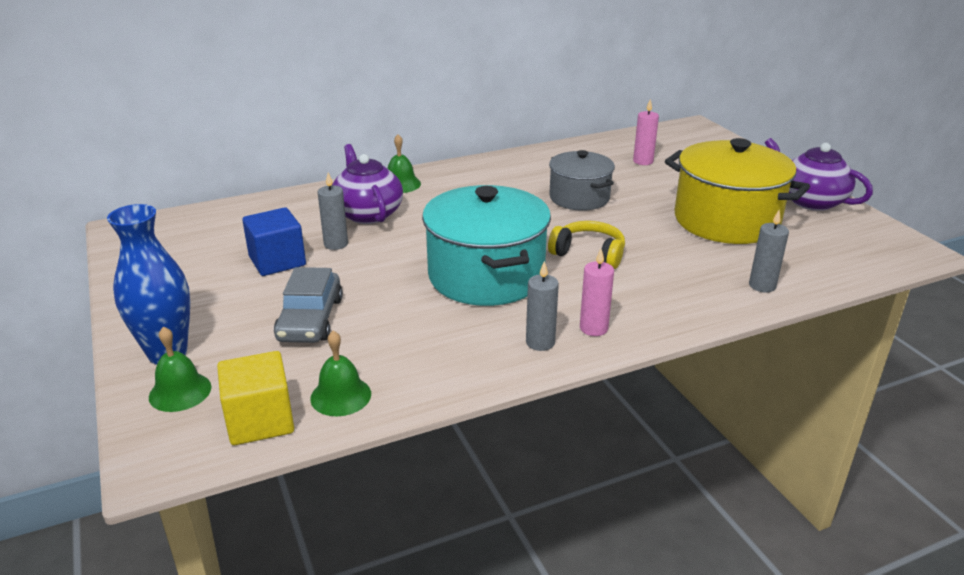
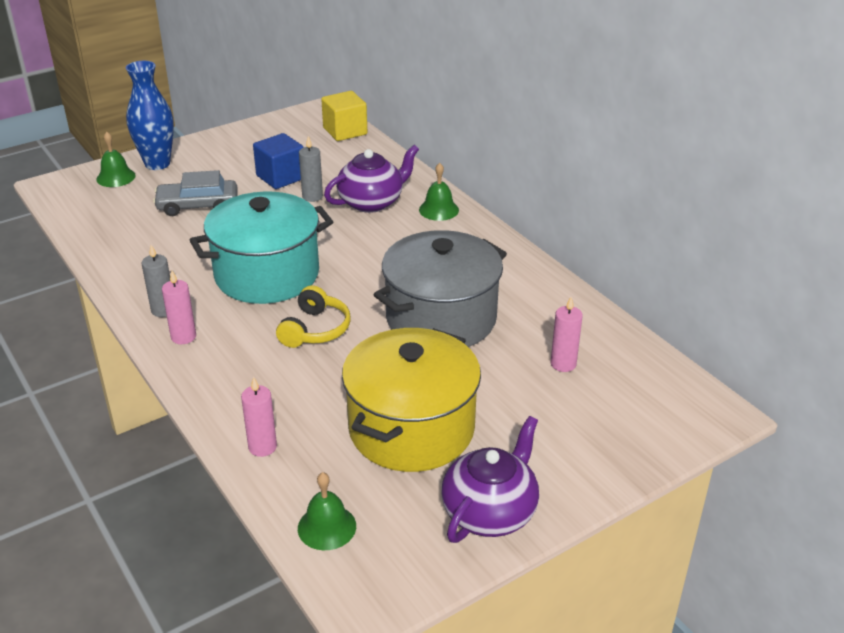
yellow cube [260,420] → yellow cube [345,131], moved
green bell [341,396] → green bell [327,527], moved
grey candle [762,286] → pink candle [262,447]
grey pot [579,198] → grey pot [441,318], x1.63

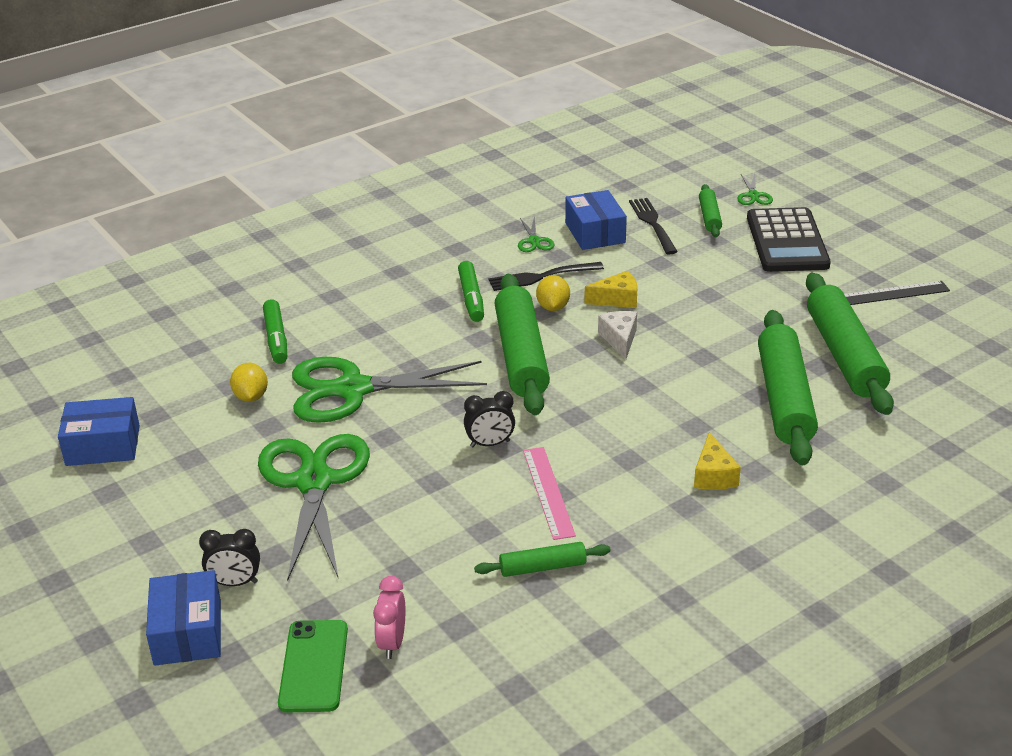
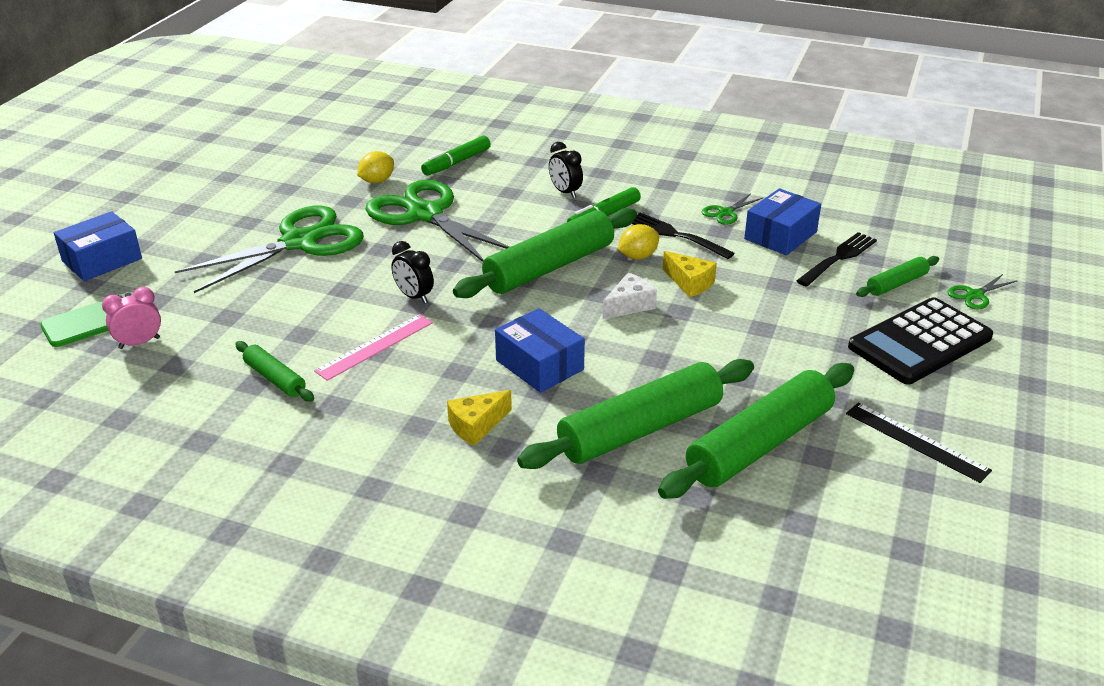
blue box [103,446] → blue box [539,365], moved
black clock [235,583] → black clock [565,192], moved

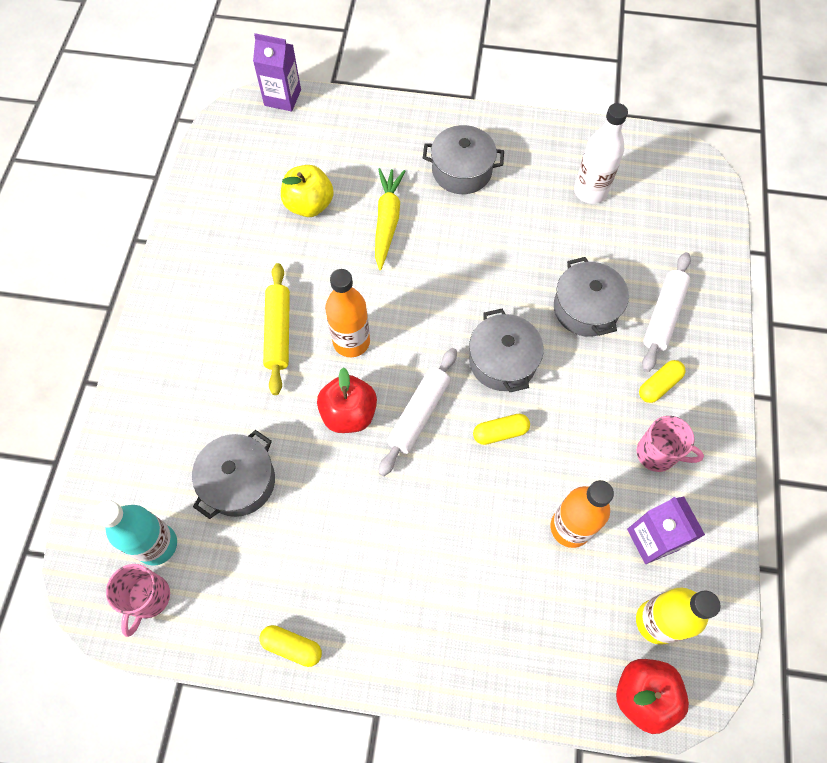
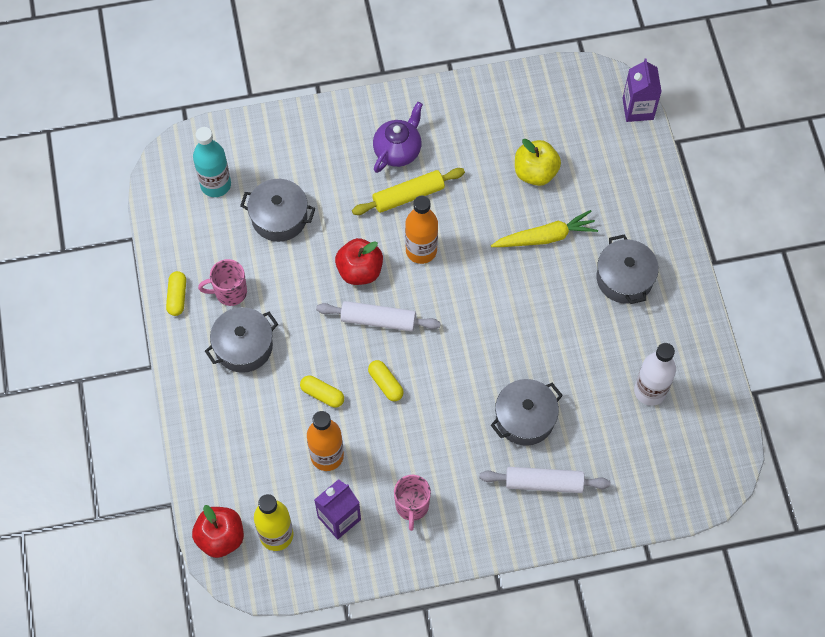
- → purple teapot [398,150]
pink mug [148,598] → pink mug [229,292], moved
grey pot [502,361] → grey pot [243,346], moved
yellow capsule [659,385] → yellow capsule [322,394], moved

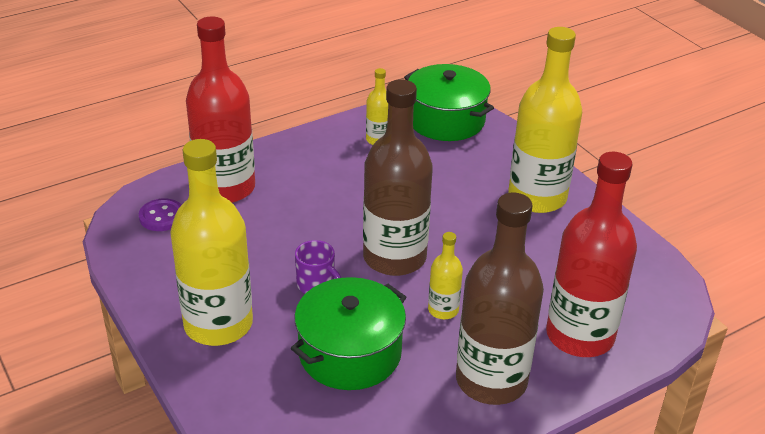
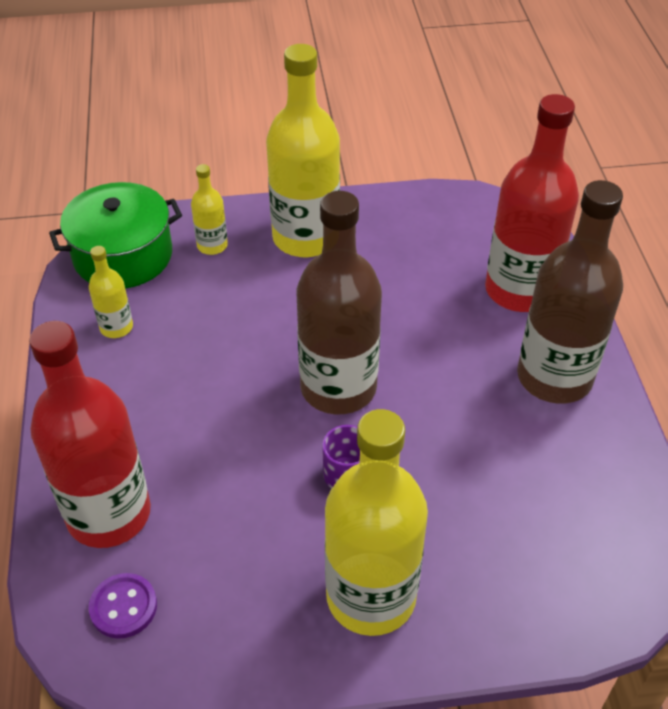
green pot [350,353] → -
yellow bottle [443,310] → yellow bottle [212,245], moved

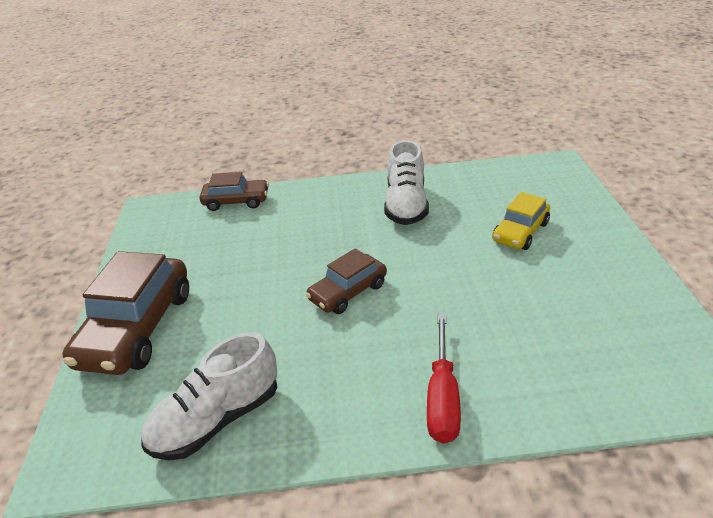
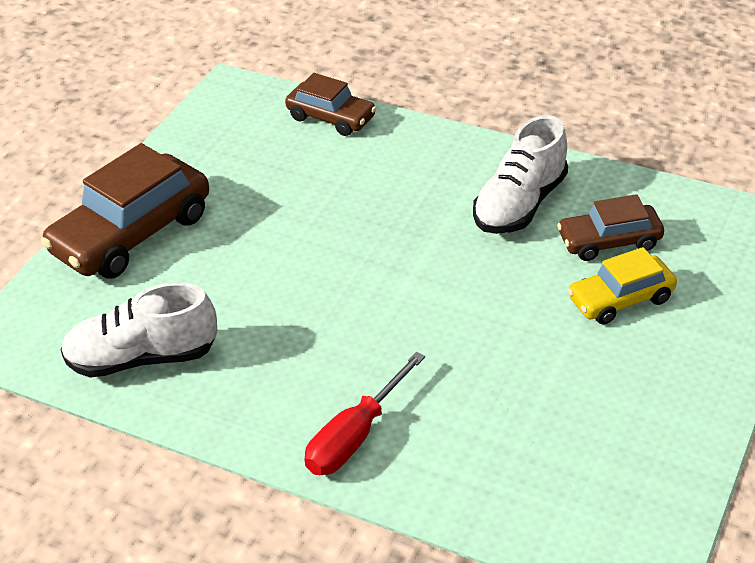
brown car [348,292] → brown car [609,241], moved

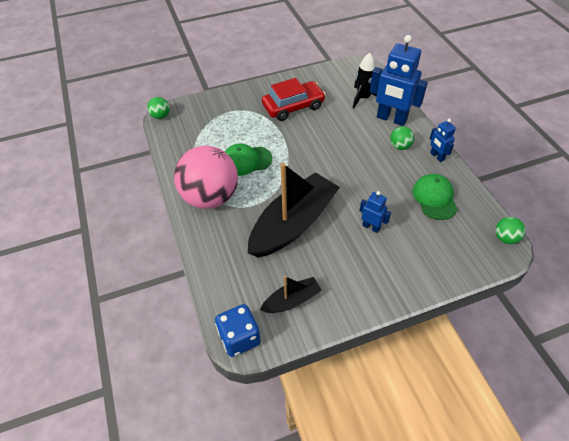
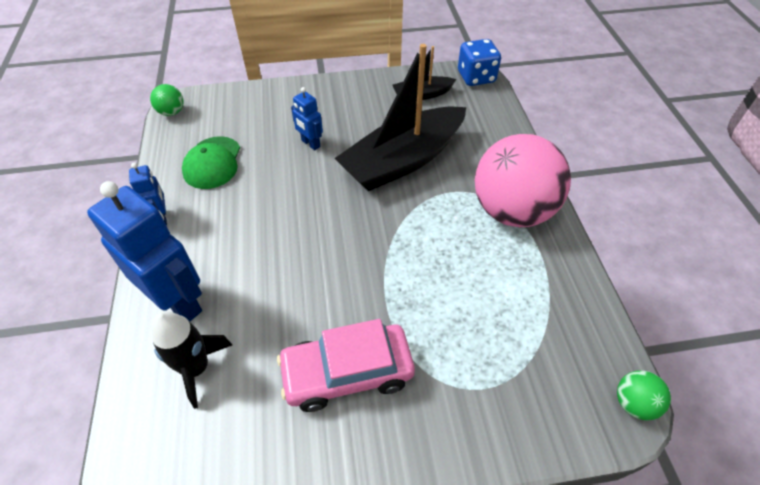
green cap [246,161] → -
green ball [400,146] → -
red car [293,106] → pink car [347,373]

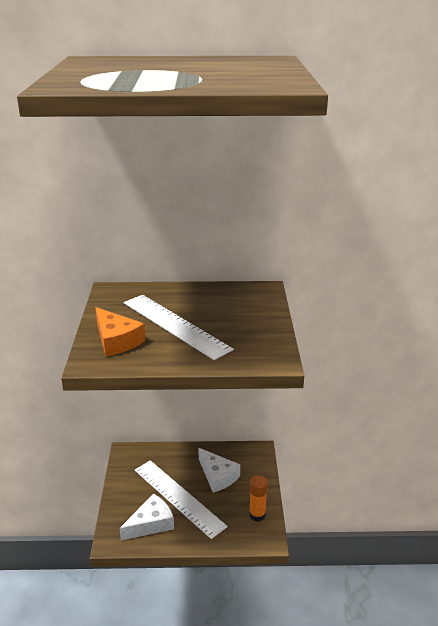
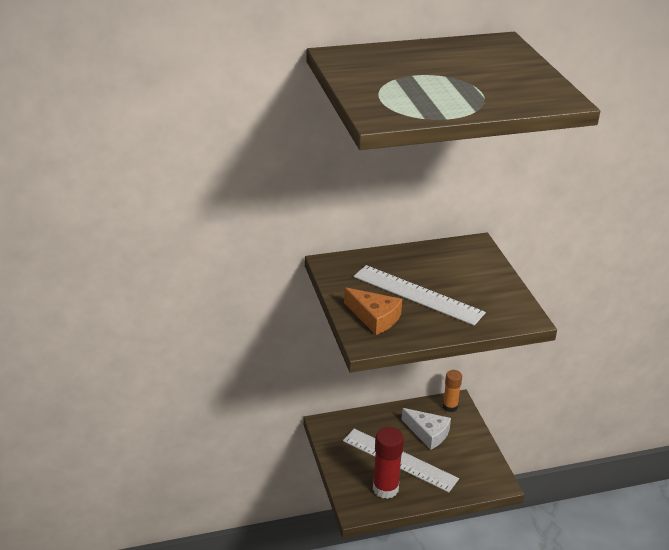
orange glue stick [257,515] → orange glue stick [450,407], moved
white cheese [151,524] → red glue stick [385,488]

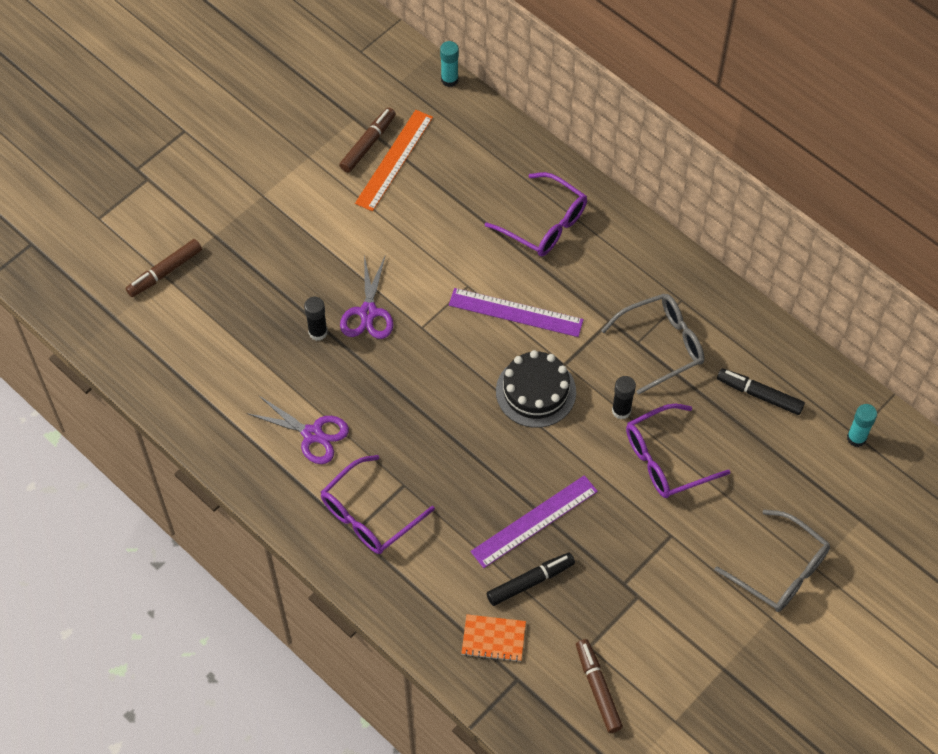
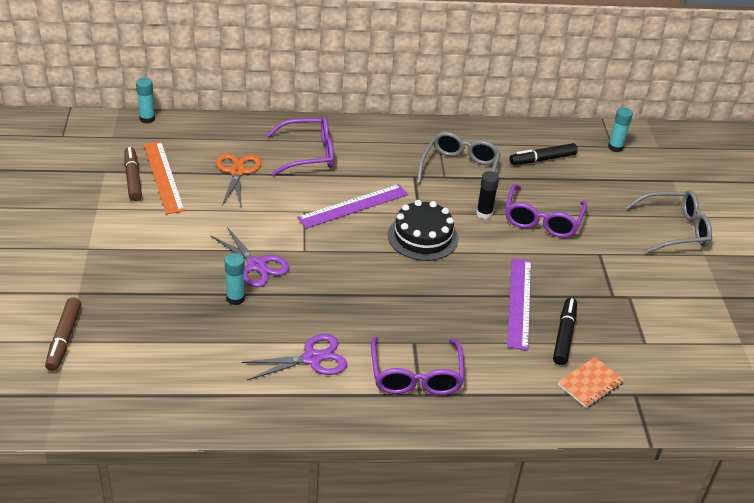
brown marker [597,688] → -
- → orange scissors [237,172]
black glue stick [318,332] → turquoise glue stick [235,298]

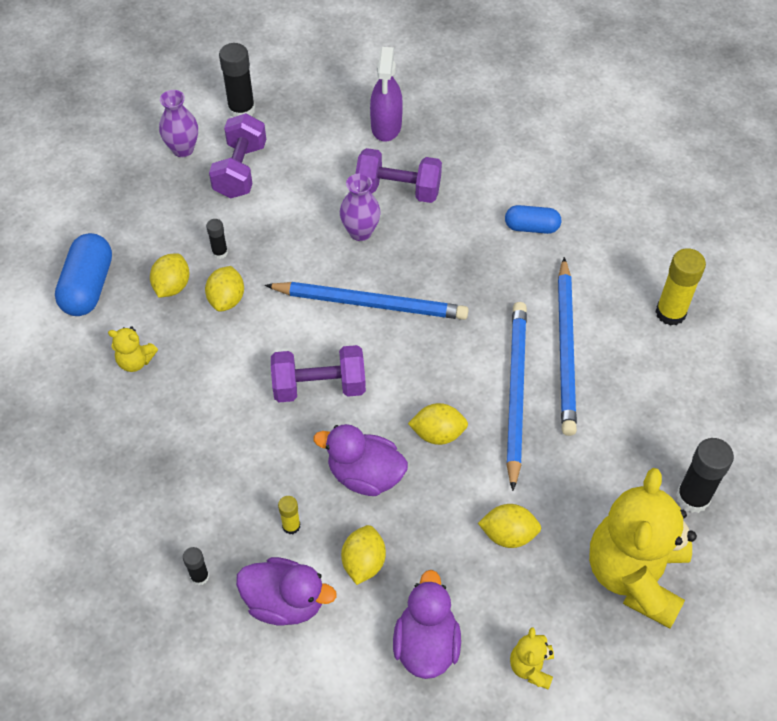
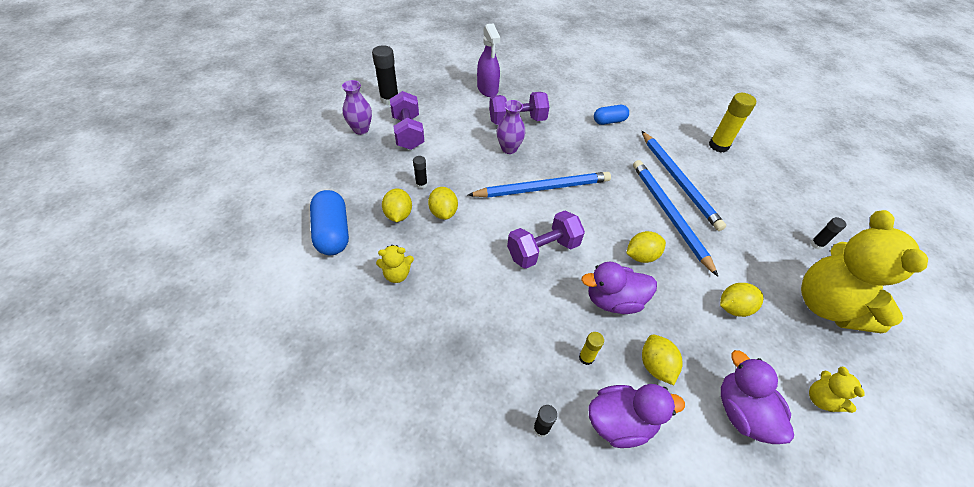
black glue stick [693,497] → black glue stick [816,244], x0.53

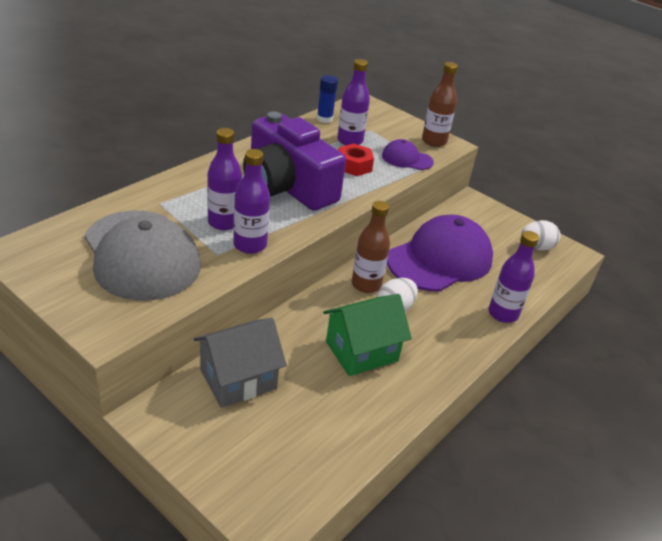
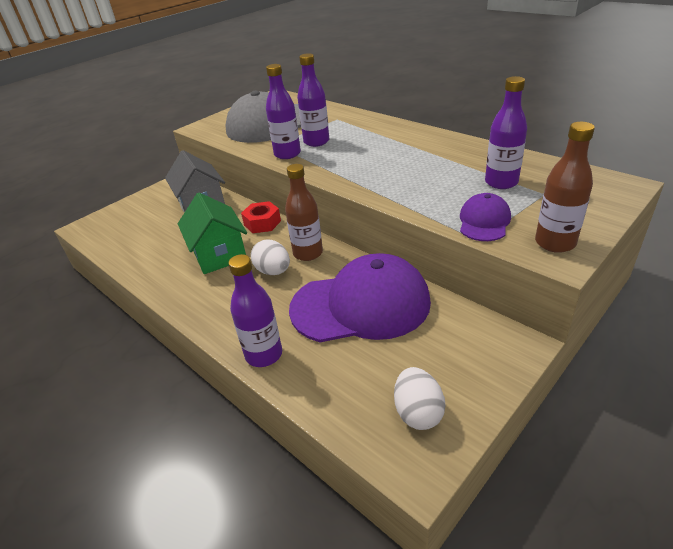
purple camera [287,186] → -
blue glue stick [324,119] → -
red nut [354,166] → red nut [262,223], moved
purple cap [440,259] → purple cap [361,305], 60 degrees counterclockwise

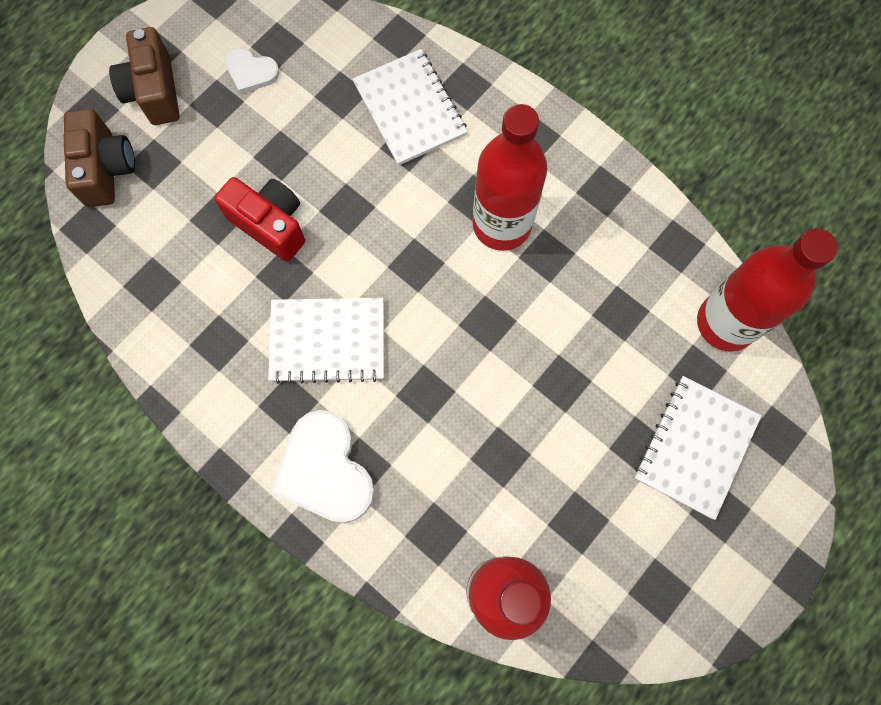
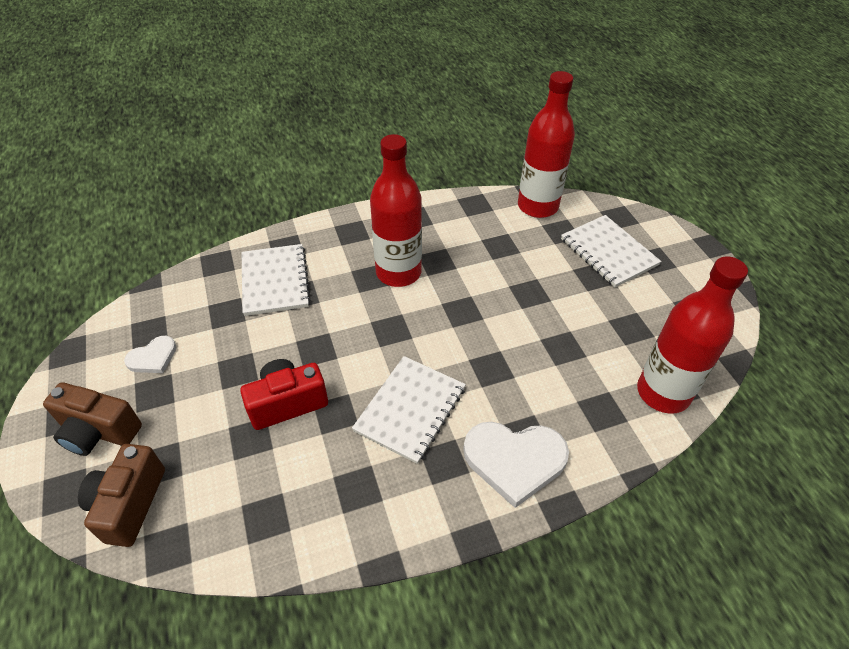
brown camera [106,169] → brown camera [129,504], 105 degrees counterclockwise
white notebook [409,109] → white notebook [275,281], 75 degrees clockwise

